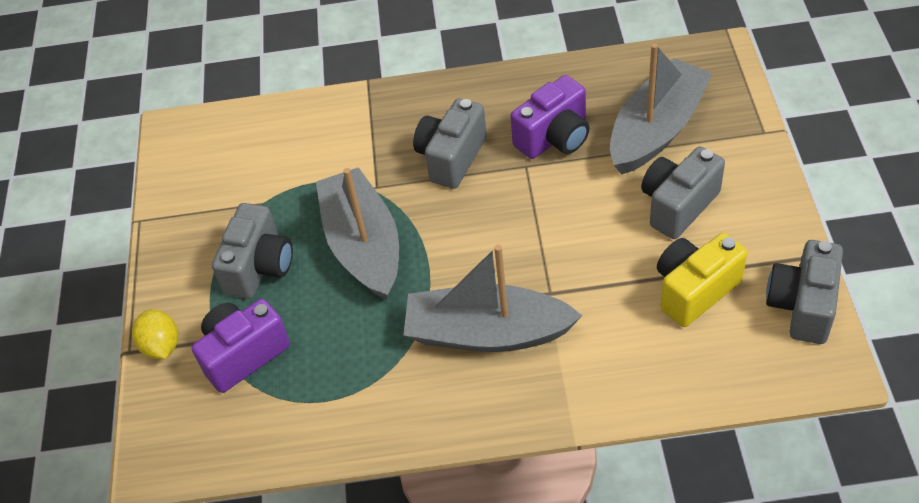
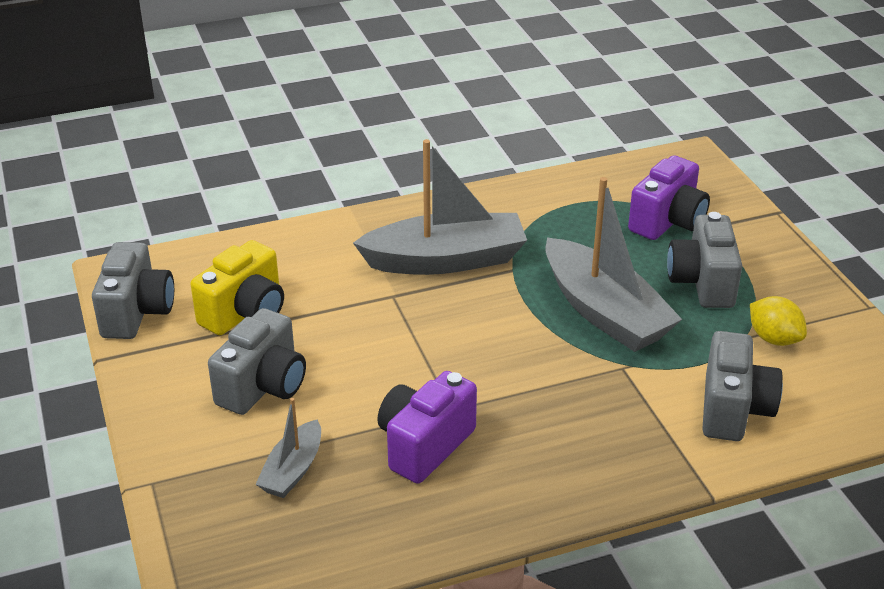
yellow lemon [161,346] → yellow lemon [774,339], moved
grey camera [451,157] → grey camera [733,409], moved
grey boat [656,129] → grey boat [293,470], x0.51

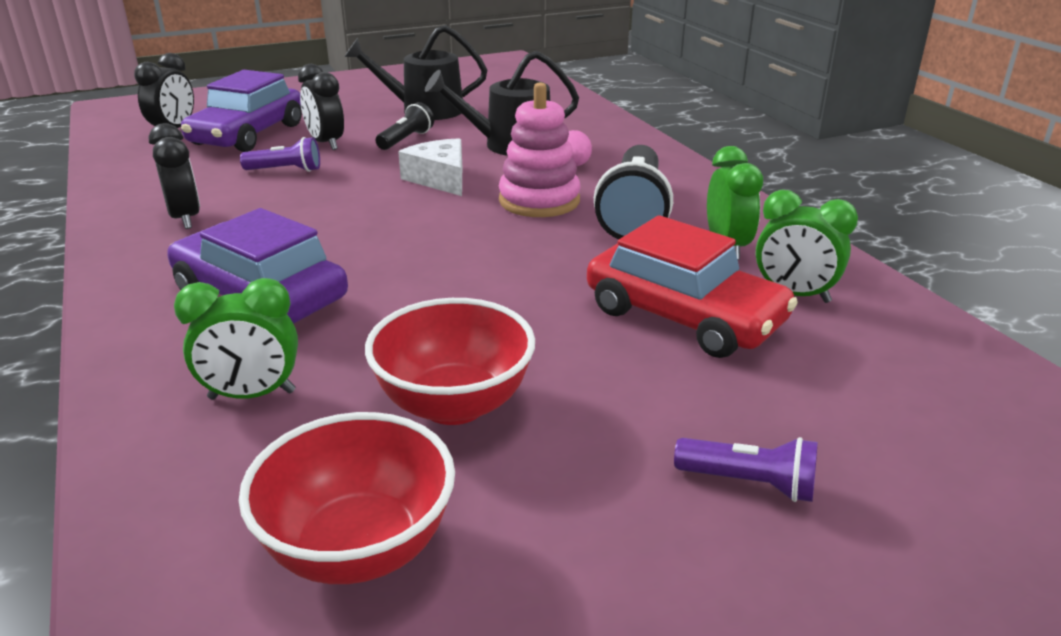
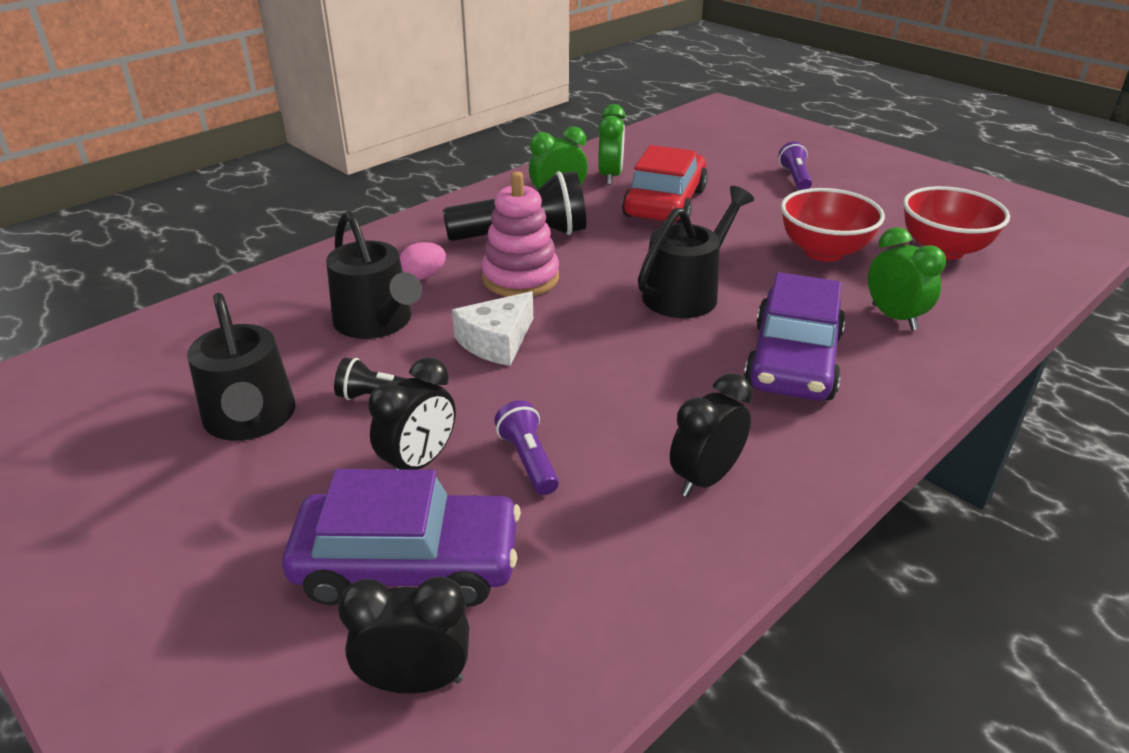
- → black watering can [686,293]

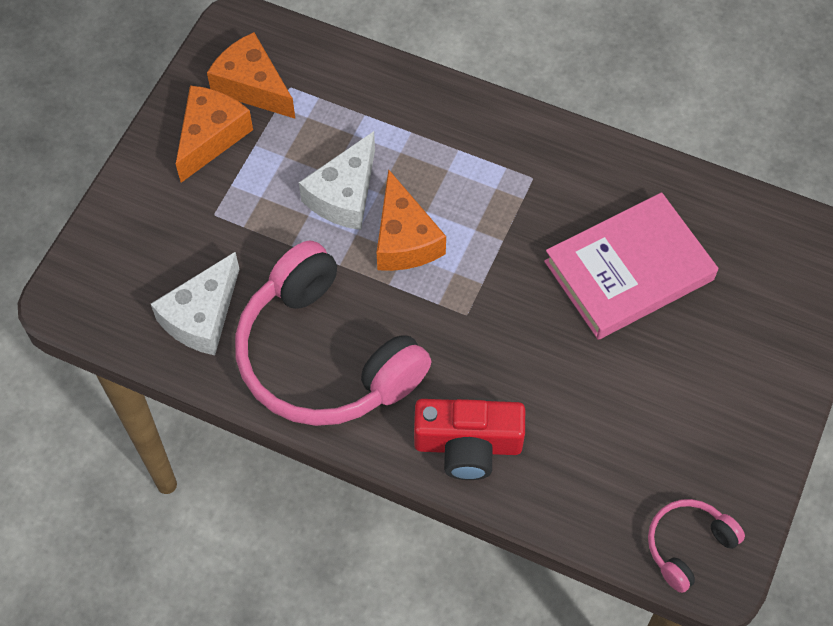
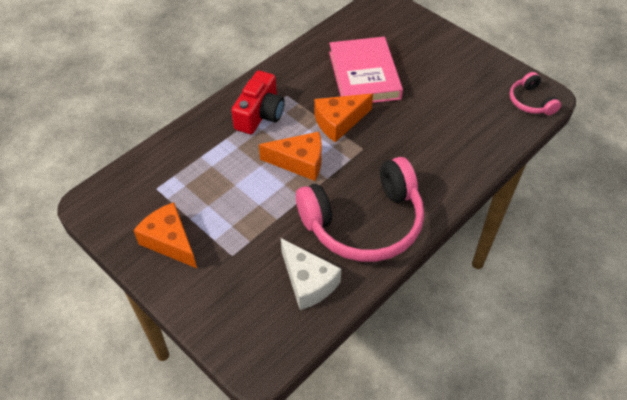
white cheese [344,195] → -
orange cheese [252,86] → orange cheese [339,122], moved
red camera [468,445] → red camera [260,114], moved

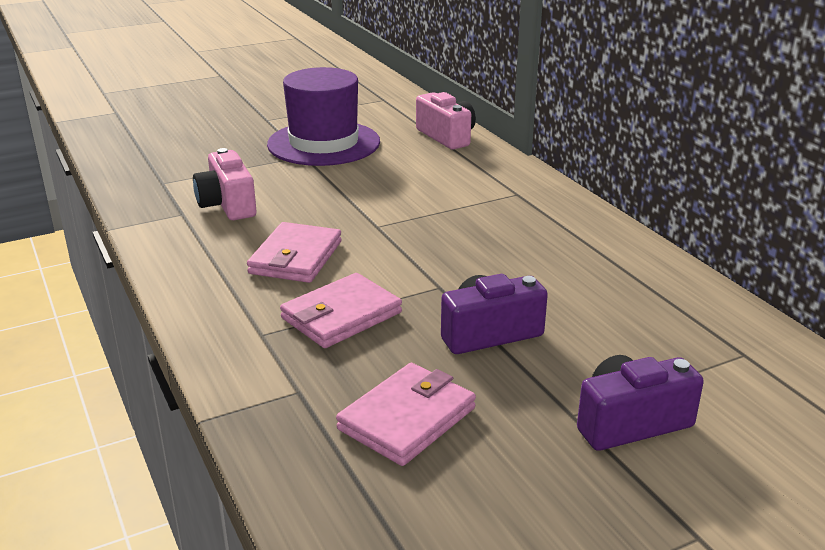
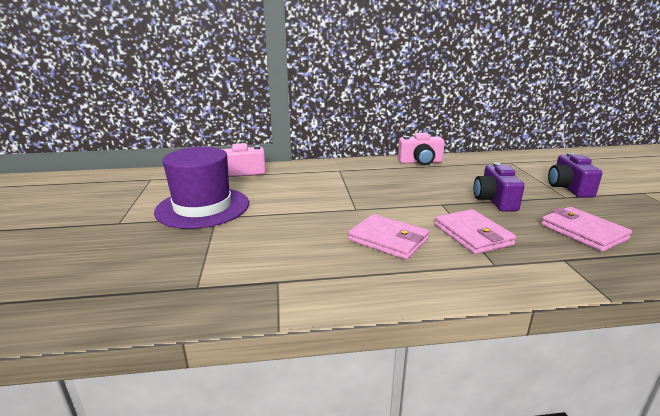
pink camera [227,205] → pink camera [420,162], moved

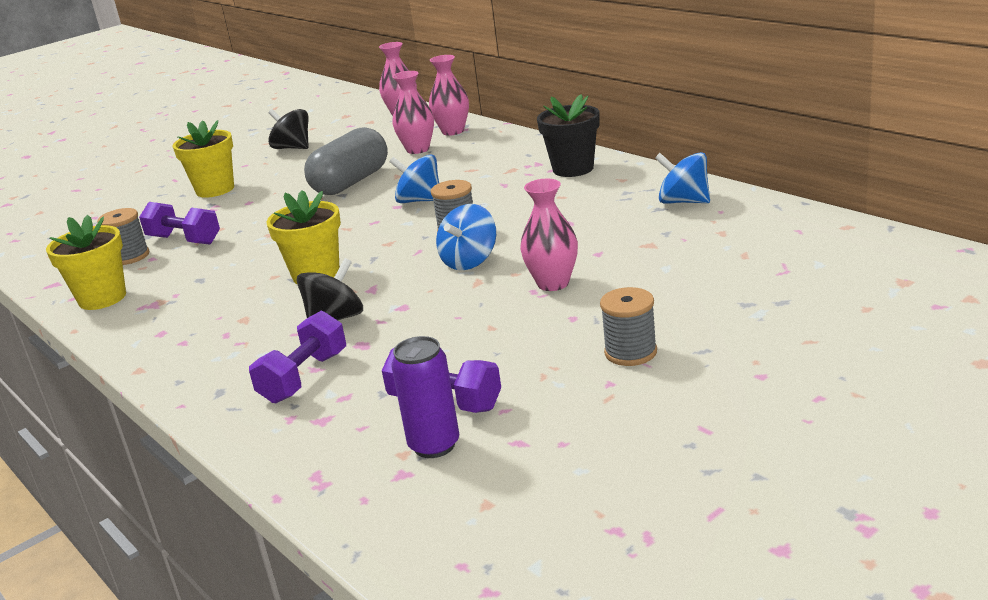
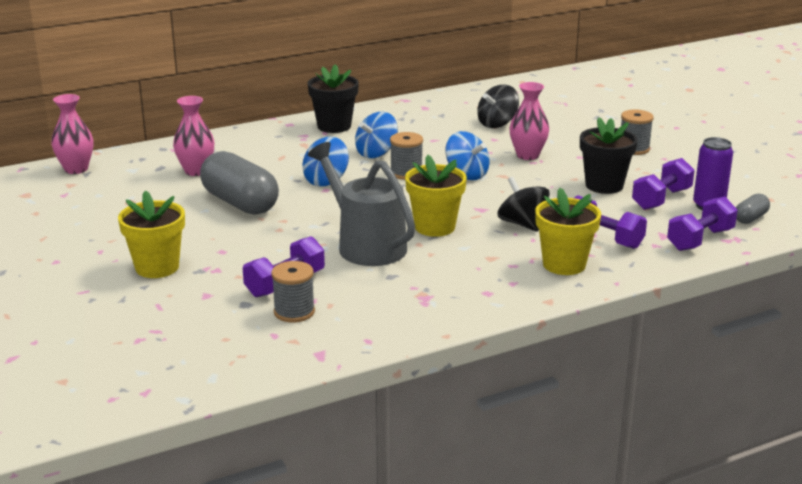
pink vase [453,131] → -
- → grey watering can [365,245]
- → black flower pot [604,185]
- → purple dumbbell [700,240]
- → grey capsule [750,218]
yellow flower pot [102,298] → yellow flower pot [564,264], moved
black spinning top [293,148] → black spinning top [497,124], moved
blue spinning top [683,202] → blue spinning top [376,153], moved

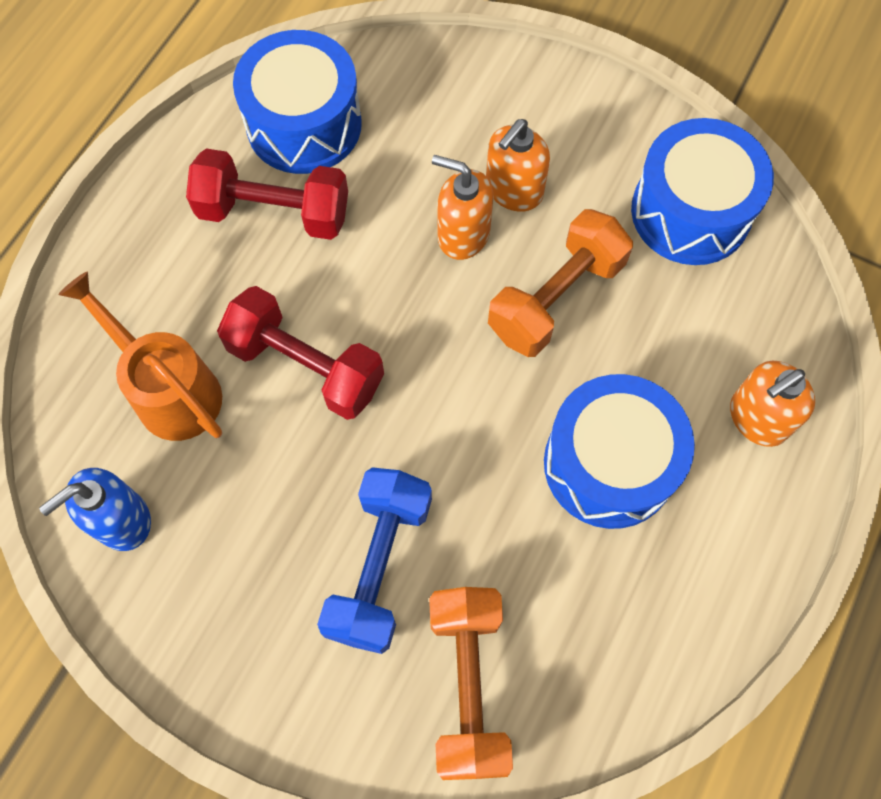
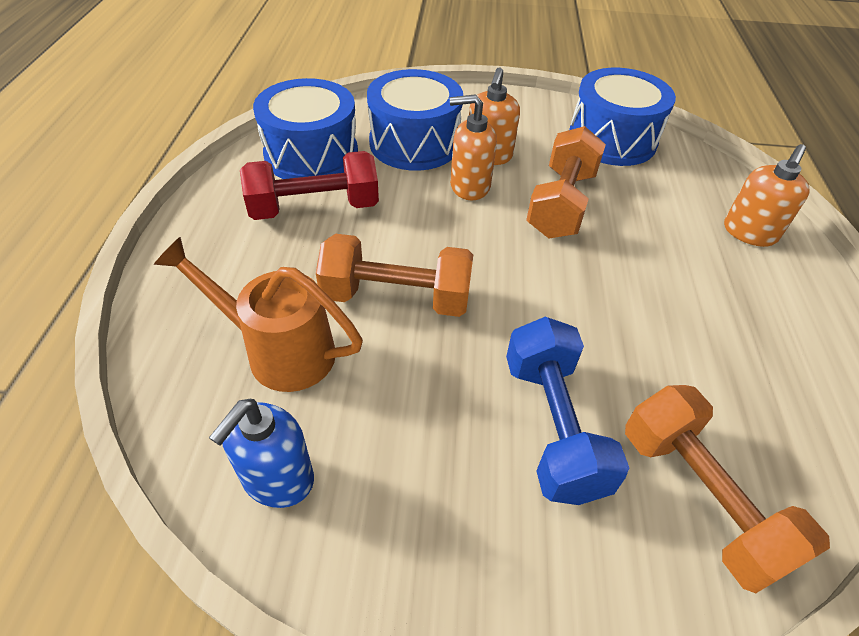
blue drum [609,464] → blue drum [414,143], moved
red dumbbell [306,366] → orange dumbbell [396,297]

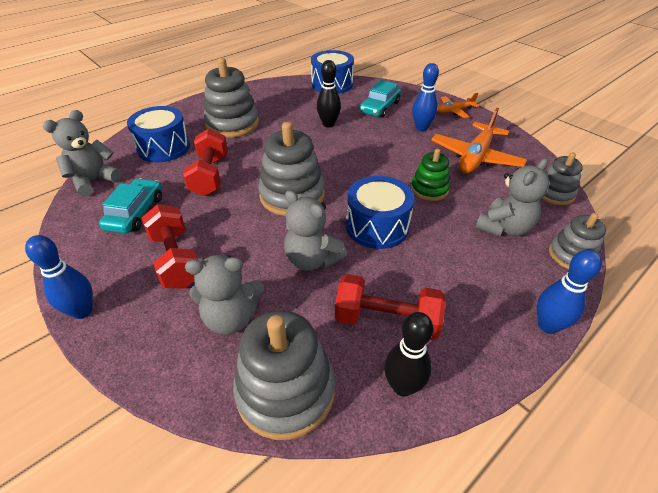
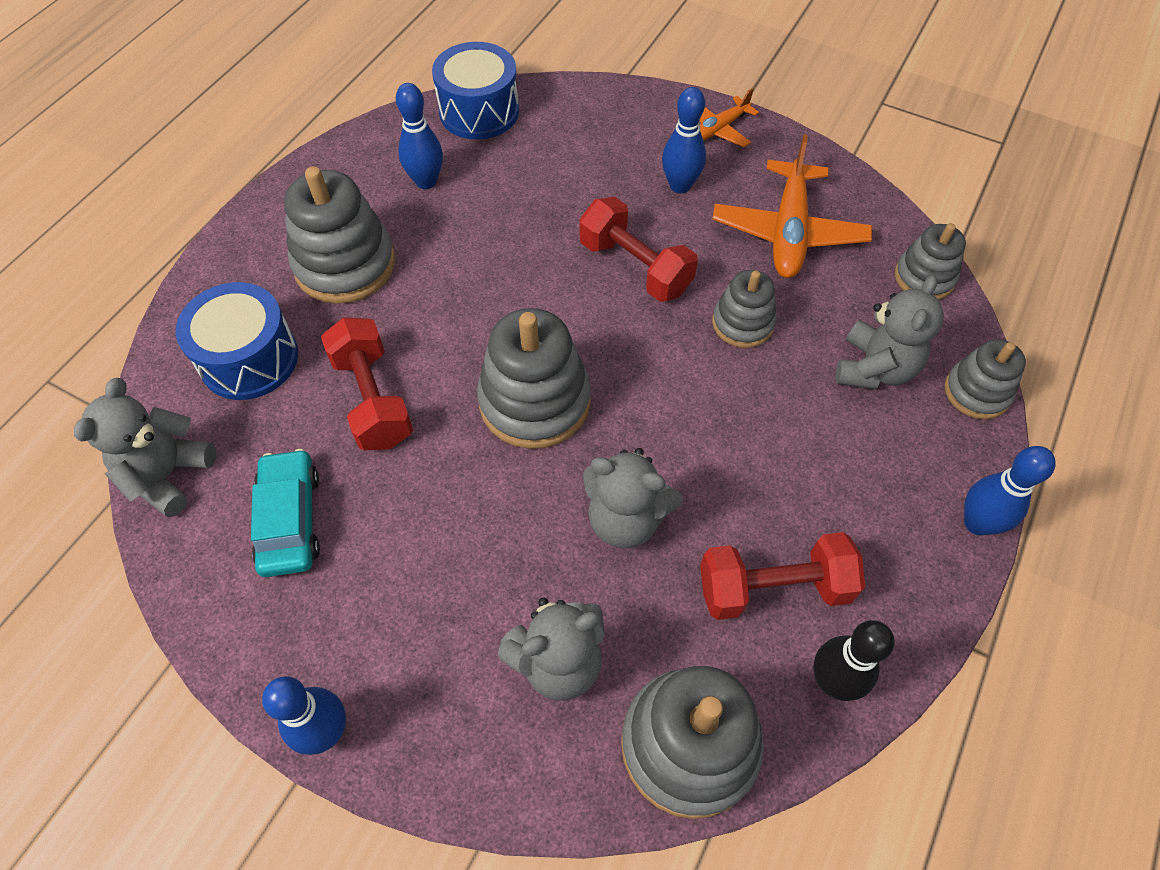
black bowling pin [328,124] → -
blue drum [377,226] → -
turquoise car [380,107] → -
- → blue bowling pin [426,181]
red dumbbell [176,260] → red dumbbell [635,267], moved
green stacking toy [429,189] → grey stacking toy [742,323]

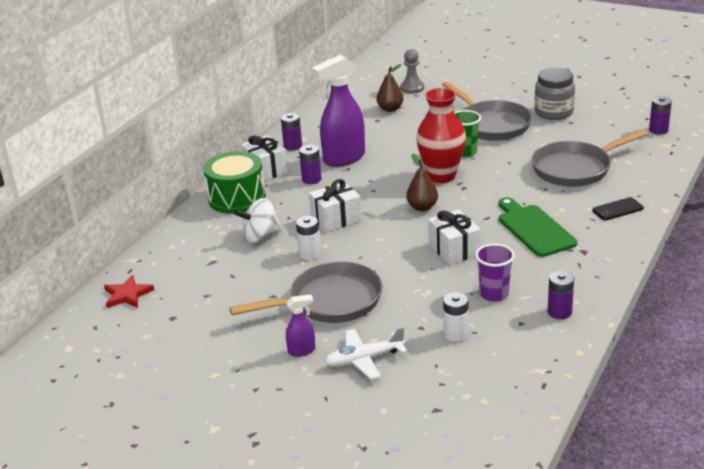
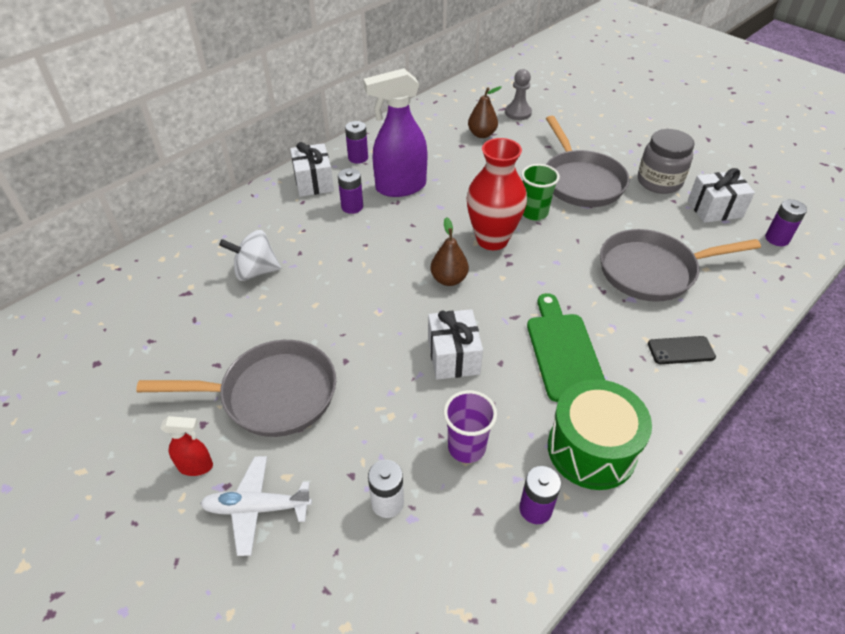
red star [127,295] → -
white battery [310,254] → -
green drum [237,198] → green drum [591,449], moved
white gift [336,219] → white gift [714,209], moved
purple spray bottle [302,351] → red spray bottle [196,466]

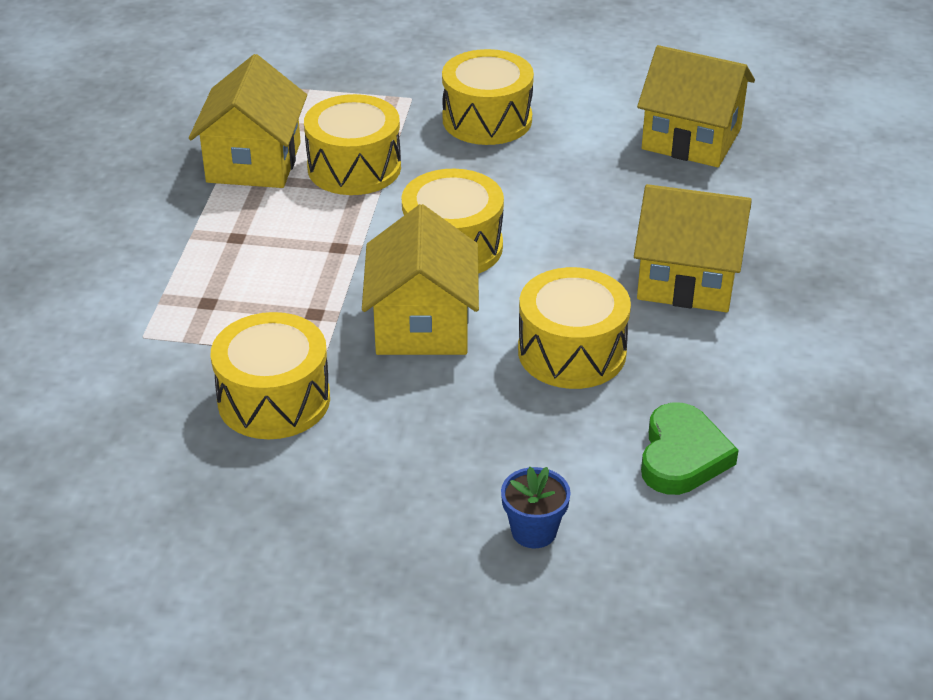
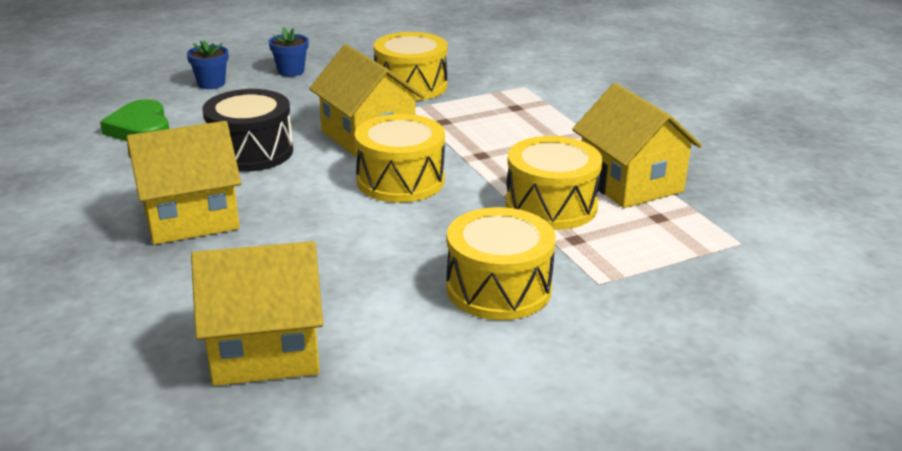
- → blue flower pot [291,71]
yellow drum [572,352] → black drum [251,152]

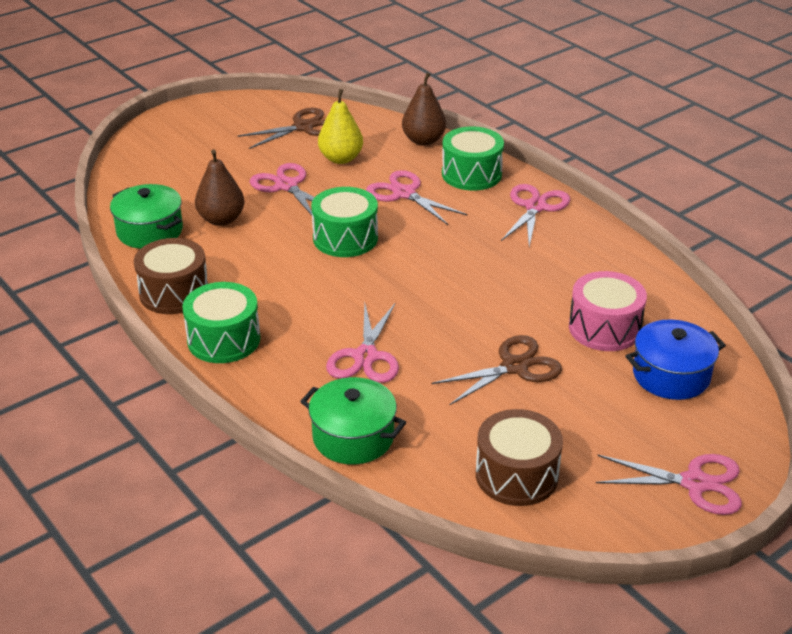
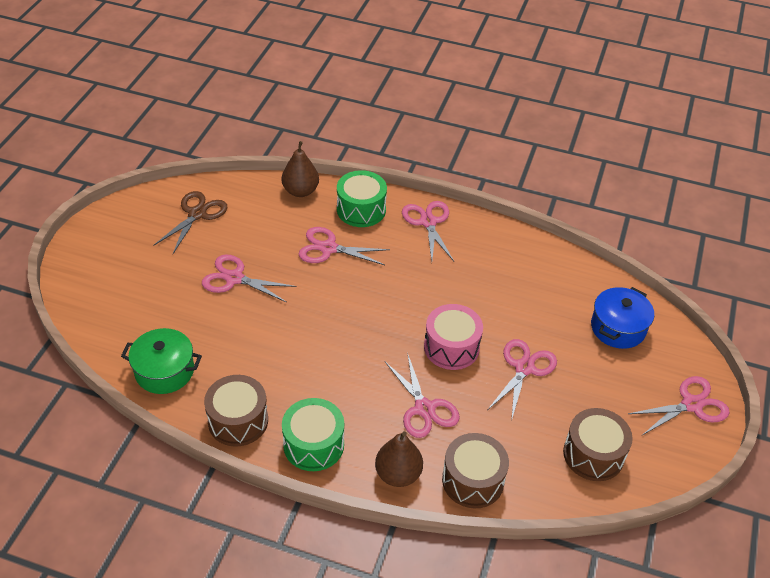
green drum [345,238] → -
yellow pear [341,158] → -
brown pear [221,219] → brown pear [398,474], moved
pink drum [604,328] → pink drum [451,347], moved
green pot [353,437] → brown drum [473,480]
brown scissors [514,367] → pink scissors [524,368]

